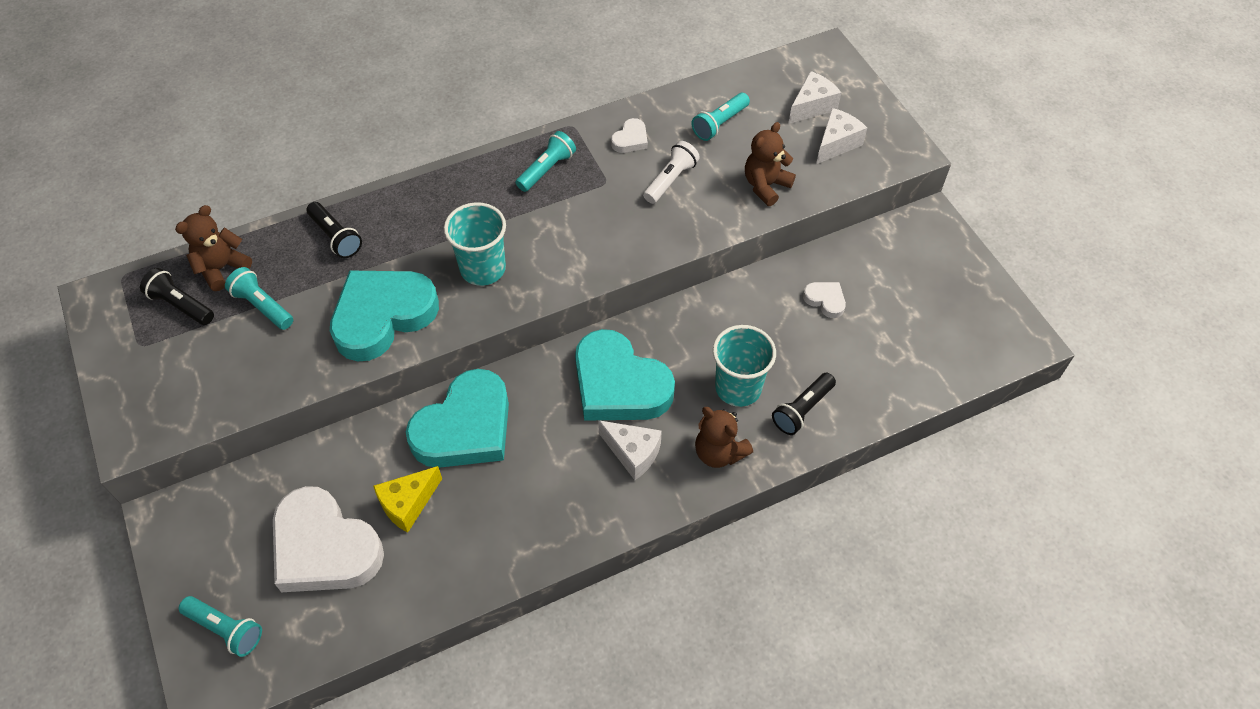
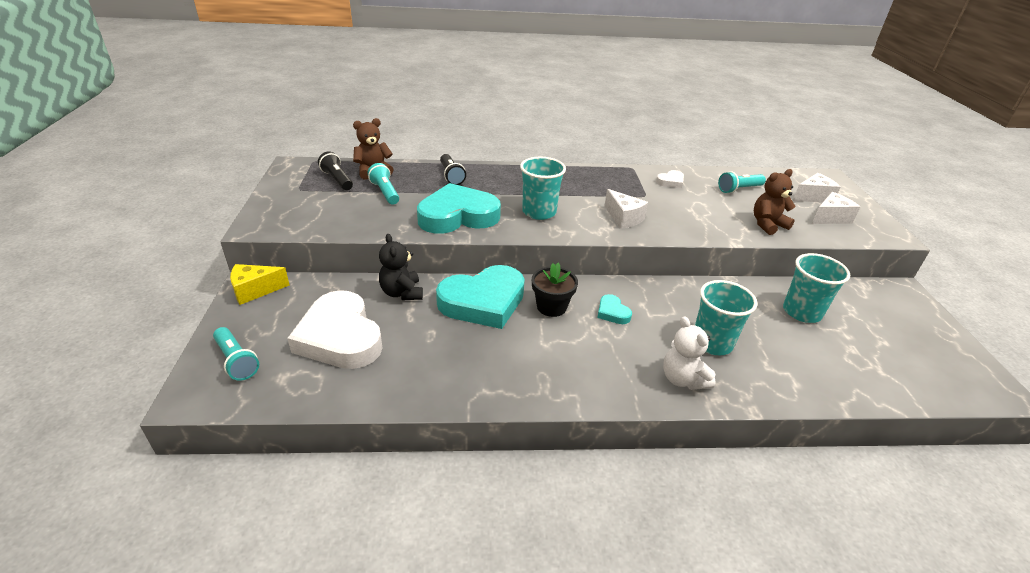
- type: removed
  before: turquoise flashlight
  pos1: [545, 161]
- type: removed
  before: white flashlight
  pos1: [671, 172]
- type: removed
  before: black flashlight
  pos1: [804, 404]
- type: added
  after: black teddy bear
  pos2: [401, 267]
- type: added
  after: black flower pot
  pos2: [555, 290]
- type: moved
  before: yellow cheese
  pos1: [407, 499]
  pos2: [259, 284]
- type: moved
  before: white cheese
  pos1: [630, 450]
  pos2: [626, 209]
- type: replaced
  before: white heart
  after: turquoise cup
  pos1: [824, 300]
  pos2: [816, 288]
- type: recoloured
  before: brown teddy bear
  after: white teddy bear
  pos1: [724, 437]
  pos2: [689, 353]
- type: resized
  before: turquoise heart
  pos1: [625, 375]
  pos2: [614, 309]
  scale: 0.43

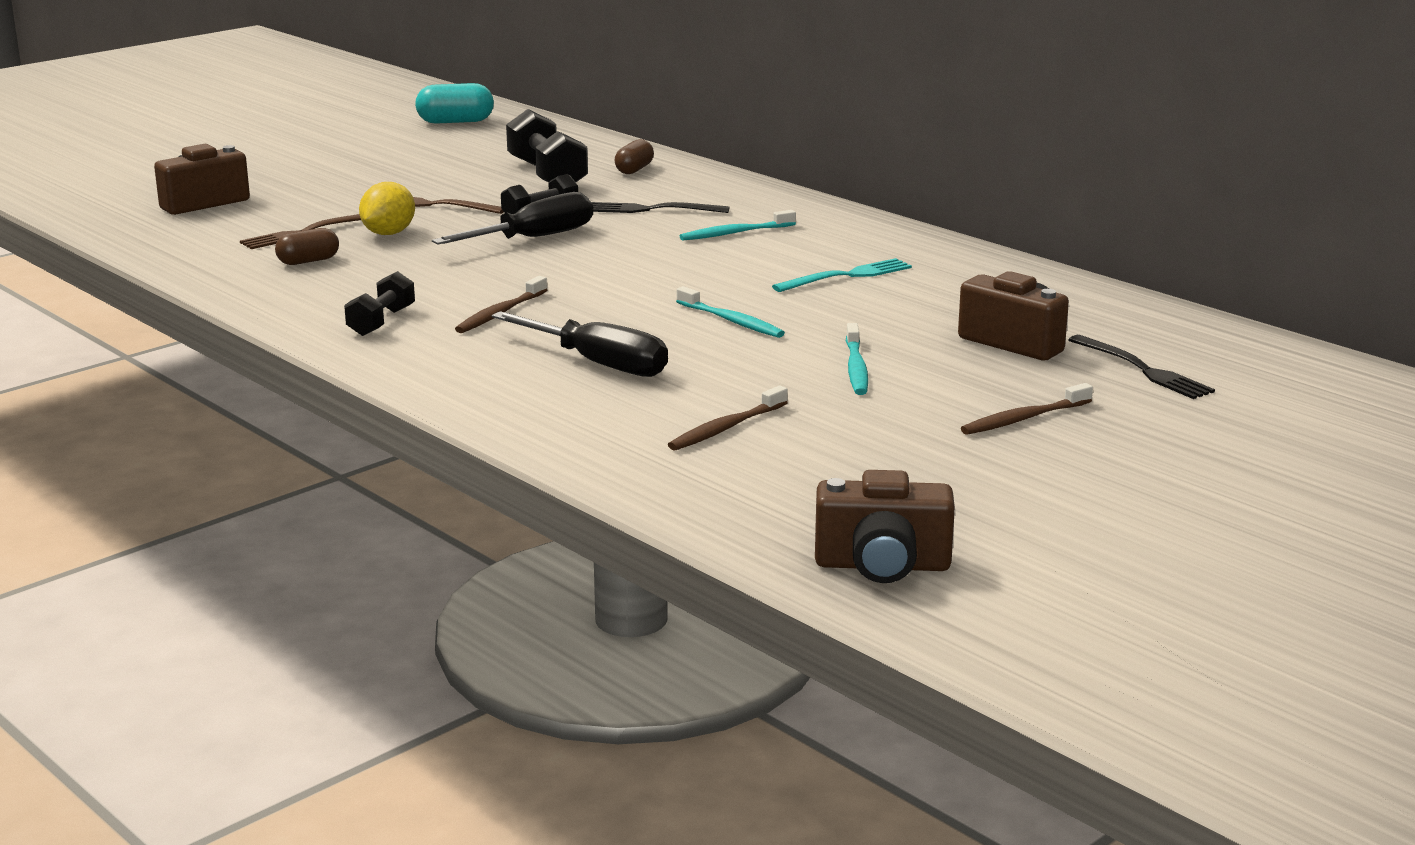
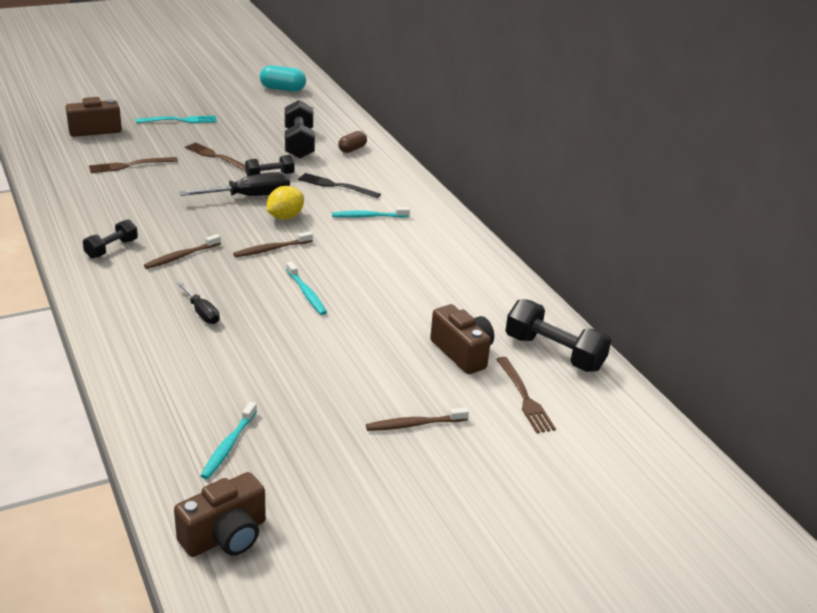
- type: removed
  before: brown capsule
  pos1: [307, 246]
- type: added
  after: black dumbbell
  pos2: [558, 335]
- type: moved
  before: yellow lemon
  pos1: [387, 208]
  pos2: [285, 203]
- type: moved
  before: brown toothbrush
  pos1: [728, 418]
  pos2: [273, 244]
- type: moved
  before: turquoise fork
  pos1: [842, 275]
  pos2: [176, 119]
- type: moved
  before: turquoise toothbrush
  pos1: [857, 359]
  pos2: [229, 440]
- type: recoloured
  before: black fork
  after: brown fork
  pos1: [1141, 367]
  pos2: [526, 395]
- type: turned
  before: brown camera
  pos1: [885, 526]
  pos2: [220, 514]
  turn: -60
- type: resized
  before: black screwdriver
  pos1: [580, 344]
  pos2: [198, 303]
  scale: 0.59

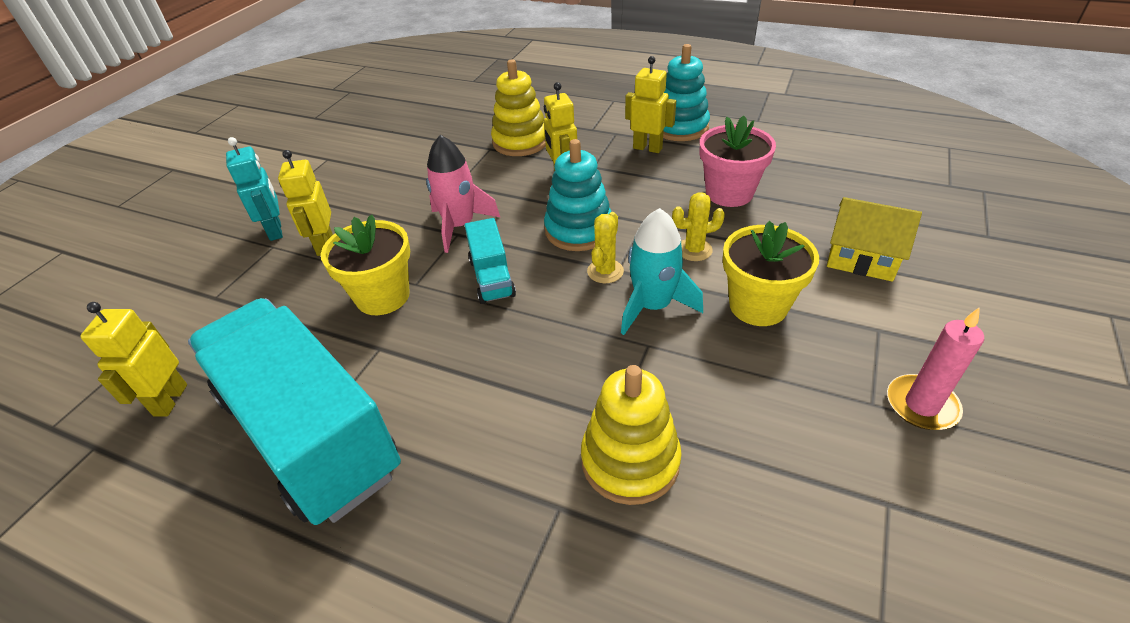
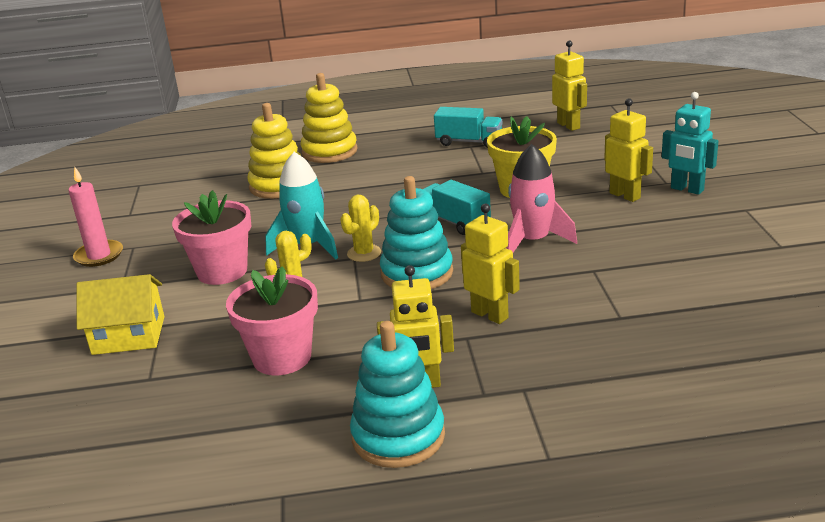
- type: moved
  before: yellow stacking toy
  pos1: [518, 107]
  pos2: [329, 118]
- type: recoloured
  before: yellow flower pot
  after: pink flower pot
  pos1: [771, 273]
  pos2: [211, 237]
- type: turned
  before: yellow cactus
  pos1: [605, 247]
  pos2: [360, 228]
  turn: 45
- type: resized
  before: turquoise truck
  pos1: [294, 411]
  pos2: [468, 127]
  scale: 0.44

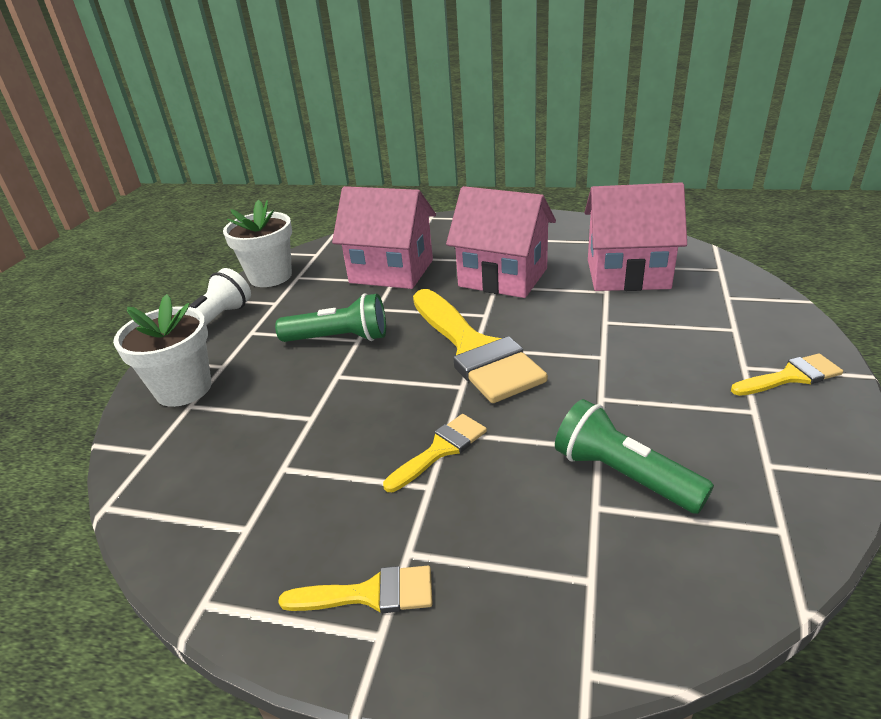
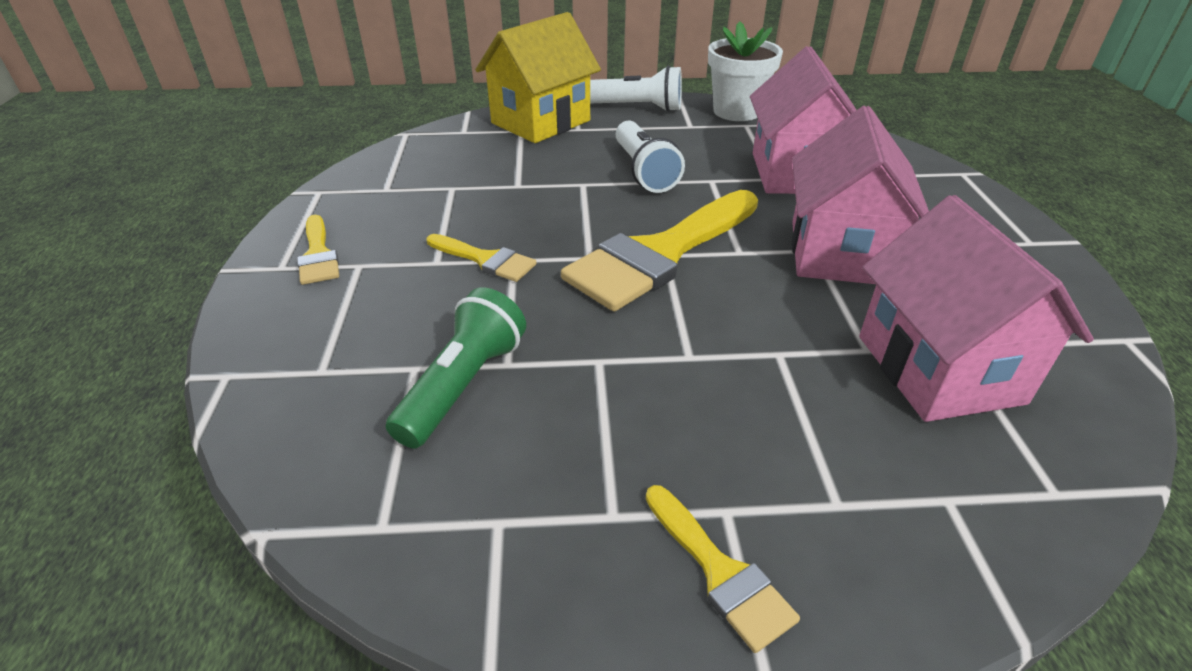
- type: replaced
  before: white flower pot
  after: yellow house
  pos1: [162, 350]
  pos2: [538, 77]
- type: recoloured
  before: green flashlight
  after: white flashlight
  pos1: [330, 318]
  pos2: [650, 157]

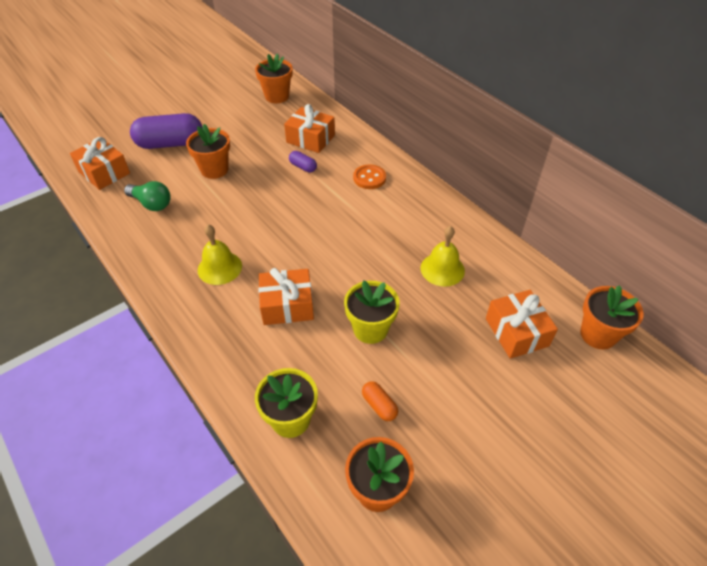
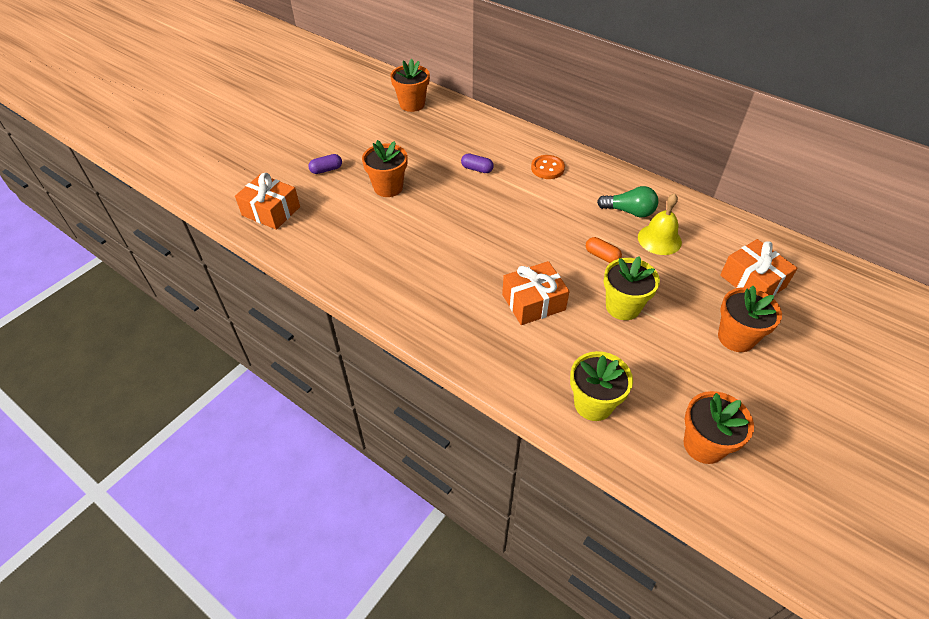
- type: removed
  before: yellow bell
  pos1: [220, 255]
- type: removed
  before: orange gift
  pos1: [309, 128]
- type: moved
  before: green light bulb
  pos1: [147, 196]
  pos2: [627, 201]
- type: moved
  before: orange capsule
  pos1: [380, 401]
  pos2: [604, 250]
- type: moved
  before: orange flower pot
  pos1: [612, 317]
  pos2: [750, 319]
- type: resized
  before: purple capsule
  pos1: [166, 131]
  pos2: [325, 164]
  scale: 0.45

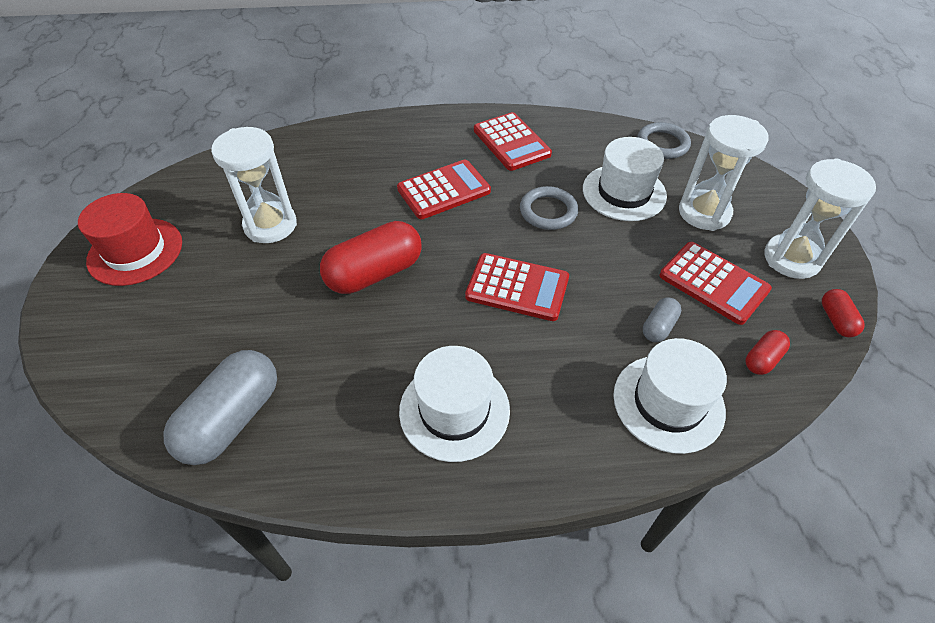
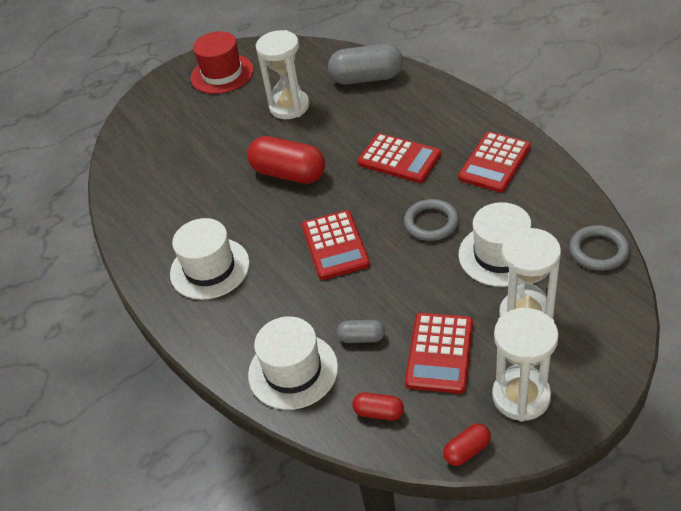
- type: moved
  before: grey capsule
  pos1: [220, 407]
  pos2: [365, 64]

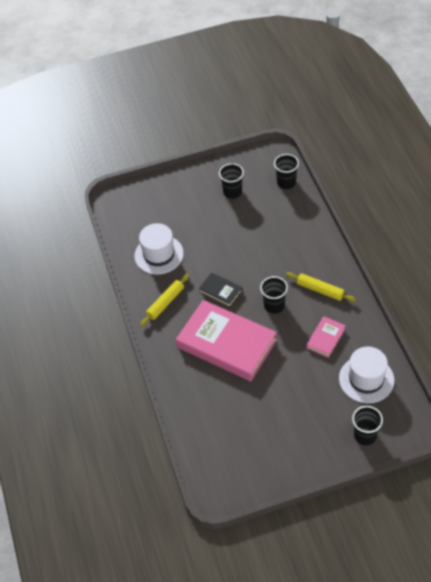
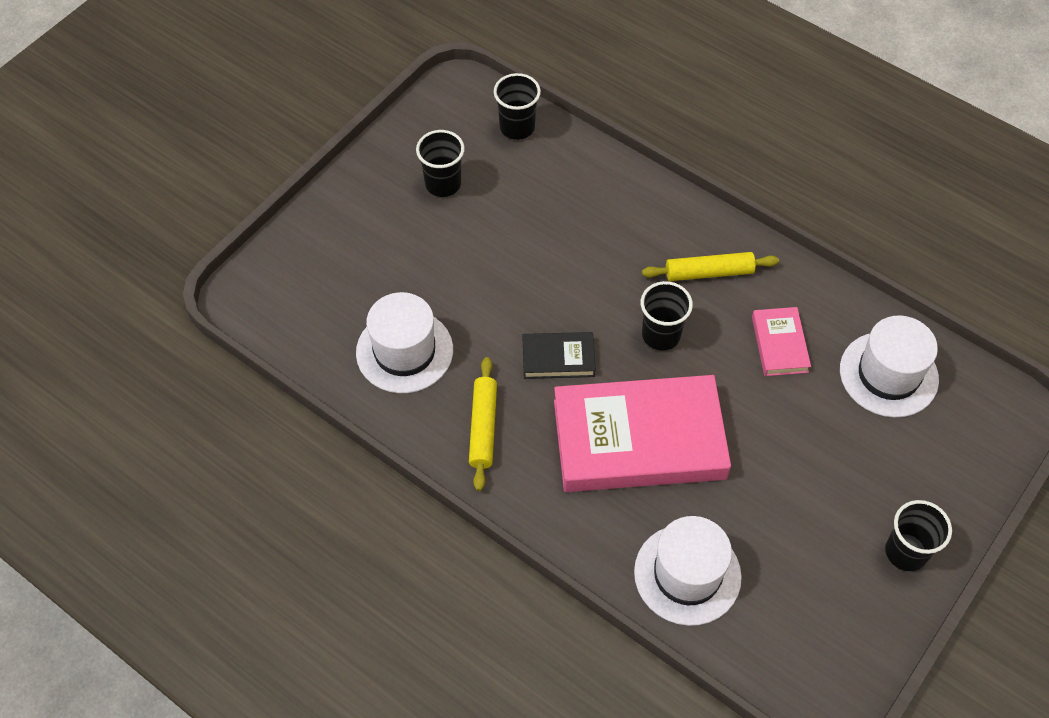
- type: added
  after: white hat
  pos2: [688, 571]
- type: moved
  before: black cup
  pos1: [367, 425]
  pos2: [918, 535]

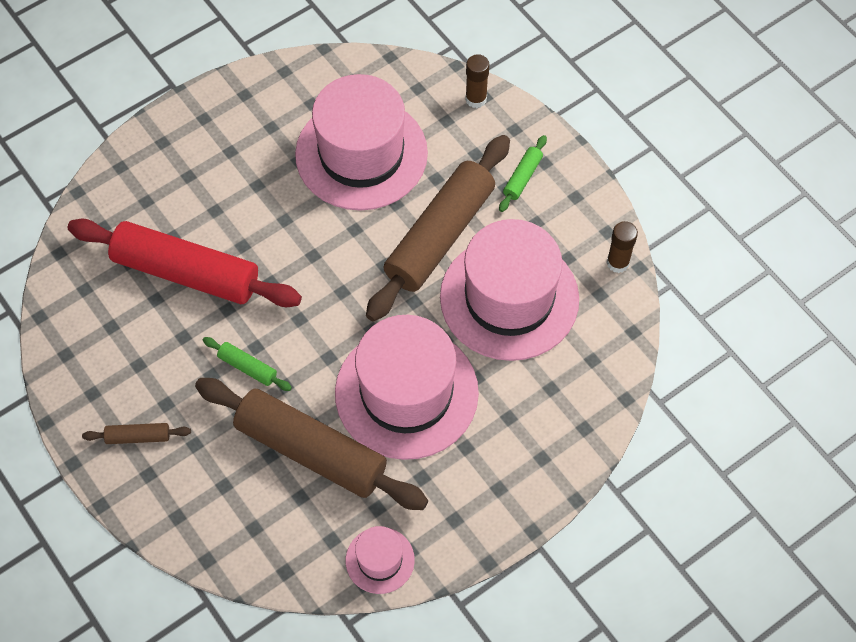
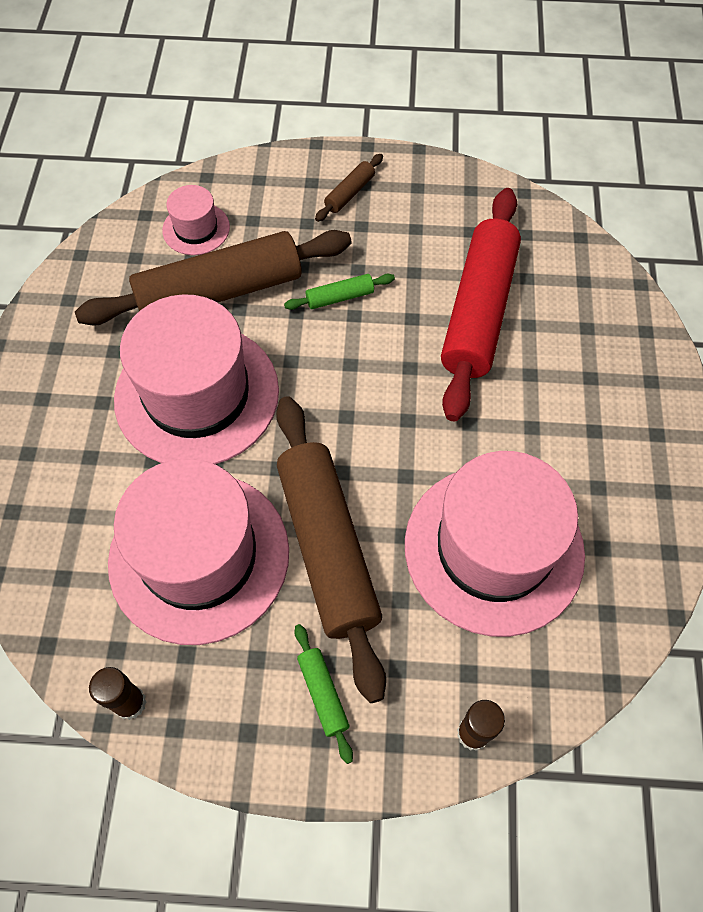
- type: moved
  before: pink hat
  pos1: [380, 560]
  pos2: [196, 220]
- type: turned
  before: red rolling pin
  pos1: [185, 262]
  pos2: [481, 304]
  turn: -45

